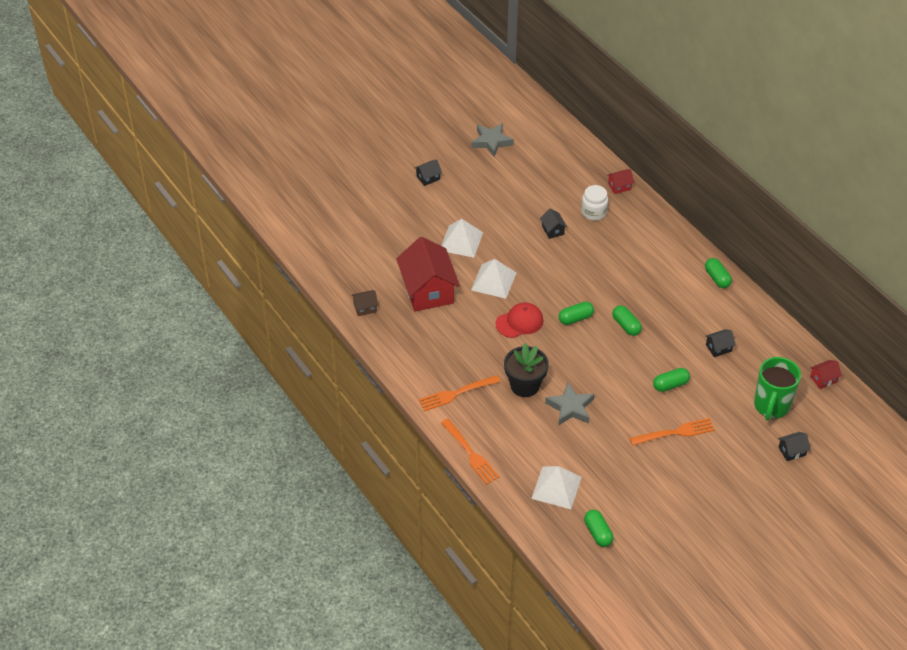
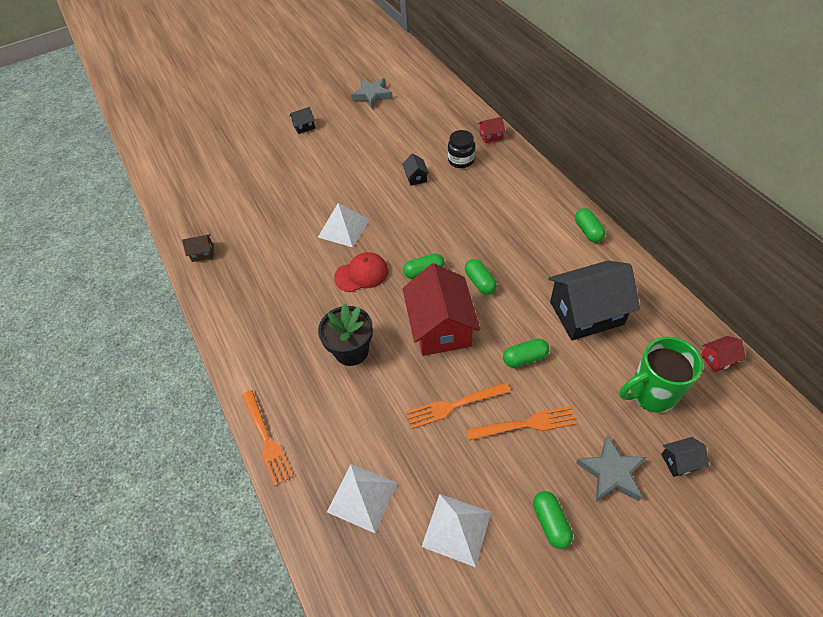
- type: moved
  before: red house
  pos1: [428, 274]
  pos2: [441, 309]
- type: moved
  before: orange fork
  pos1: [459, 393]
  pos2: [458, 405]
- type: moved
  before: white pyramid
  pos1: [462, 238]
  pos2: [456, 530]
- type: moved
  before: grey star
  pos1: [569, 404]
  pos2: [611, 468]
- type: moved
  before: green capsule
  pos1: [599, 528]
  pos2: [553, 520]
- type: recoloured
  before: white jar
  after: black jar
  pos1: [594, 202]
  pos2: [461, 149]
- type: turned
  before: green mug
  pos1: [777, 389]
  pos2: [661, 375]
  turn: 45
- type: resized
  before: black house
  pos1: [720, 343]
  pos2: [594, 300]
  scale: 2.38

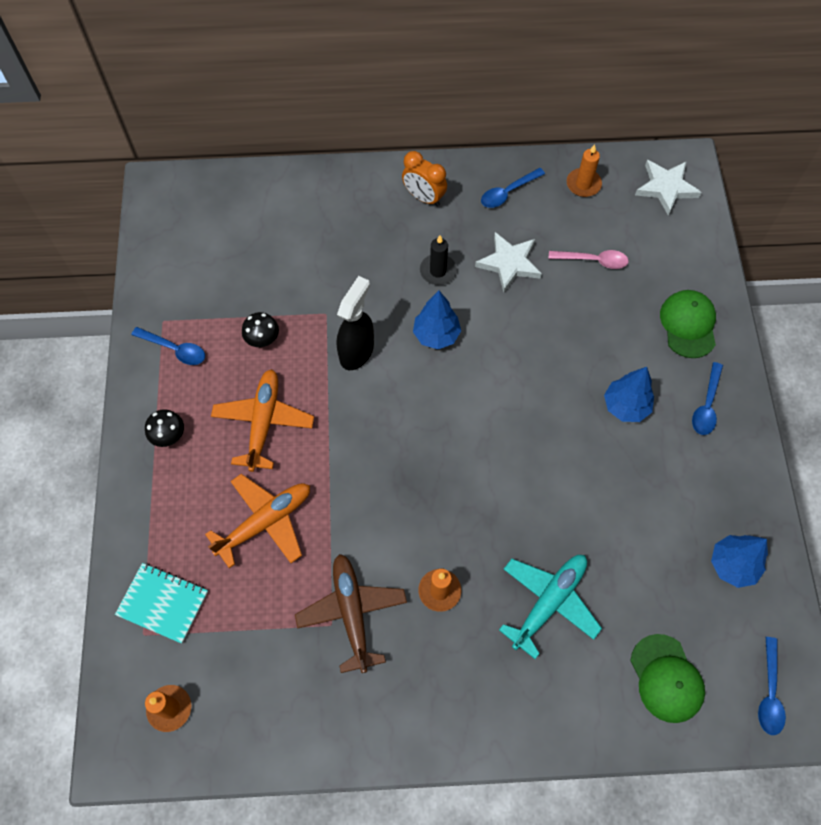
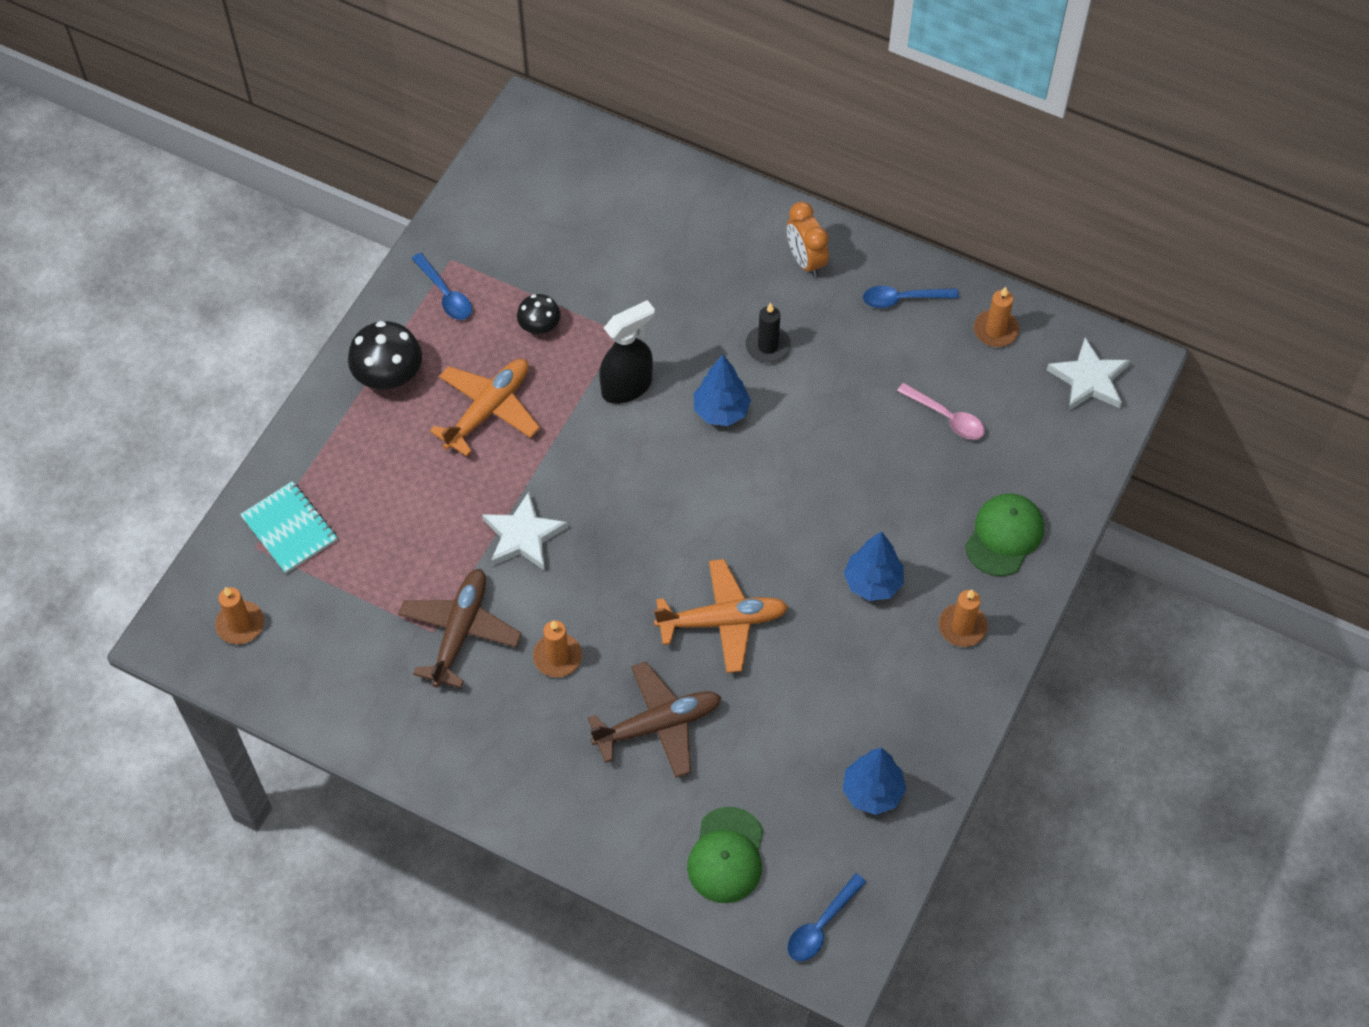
- type: moved
  before: orange plane
  pos1: [257, 521]
  pos2: [721, 616]
- type: moved
  before: white star
  pos1: [508, 262]
  pos2: [525, 531]
- type: replaced
  before: blue spoon
  after: orange candle
  pos1: [707, 398]
  pos2: [963, 618]
- type: recoloured
  before: turquoise plane
  after: brown plane
  pos1: [550, 607]
  pos2: [654, 720]
- type: resized
  before: black mushroom
  pos1: [164, 428]
  pos2: [385, 355]
  scale: 1.66

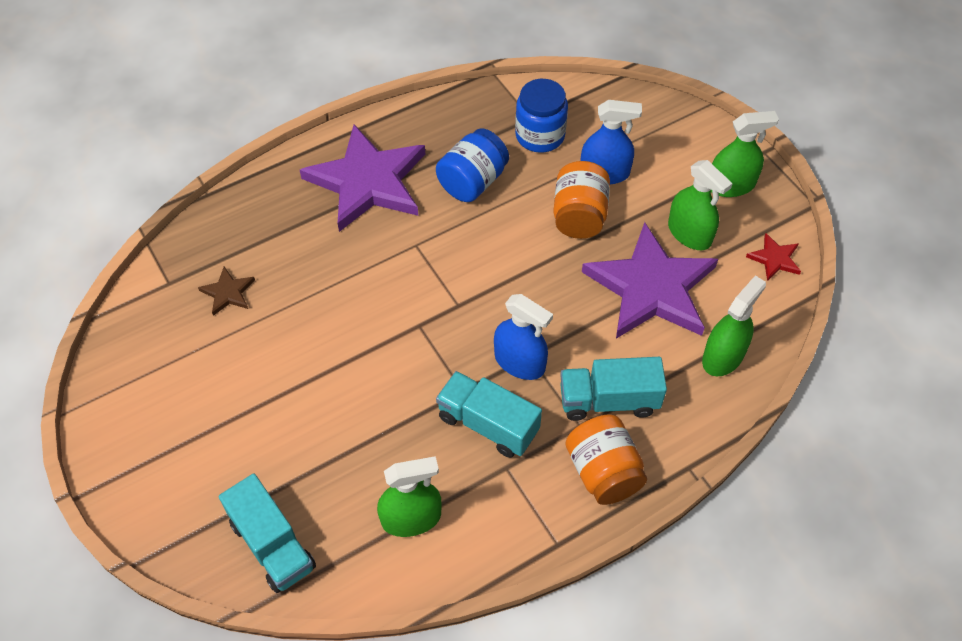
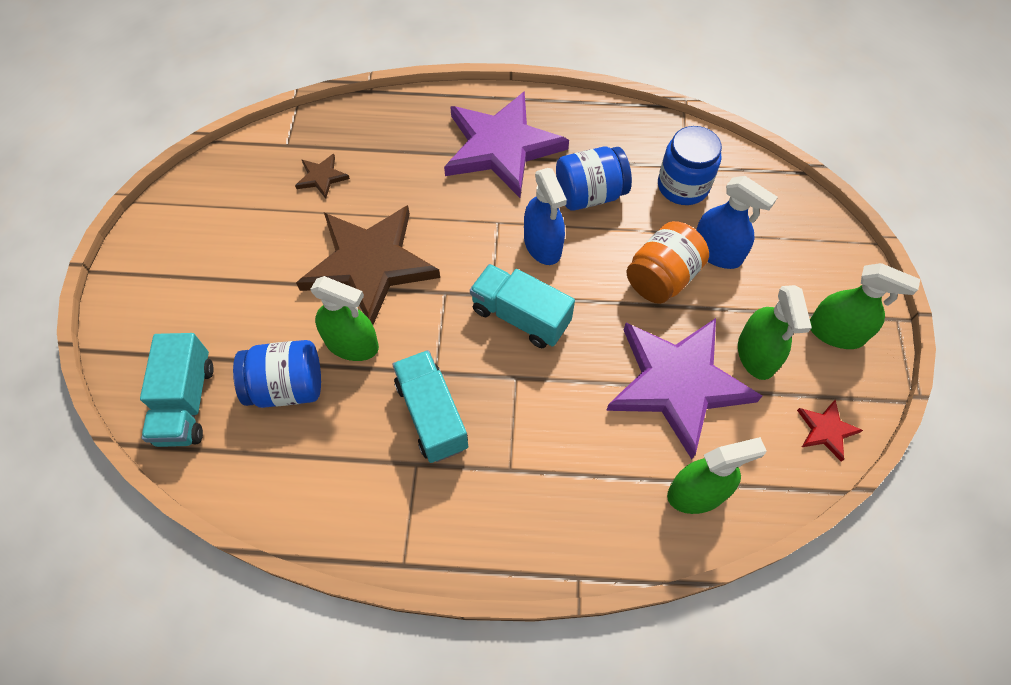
- type: removed
  before: orange jar
  pos1: [606, 459]
- type: added
  after: blue jar
  pos2: [277, 374]
- type: added
  after: brown star
  pos2: [368, 265]
- type: moved
  before: green spray bottle
  pos1: [409, 496]
  pos2: [344, 318]
- type: moved
  before: blue spray bottle
  pos1: [523, 337]
  pos2: [545, 216]
- type: moved
  before: turquoise truck
  pos1: [613, 389]
  pos2: [522, 306]

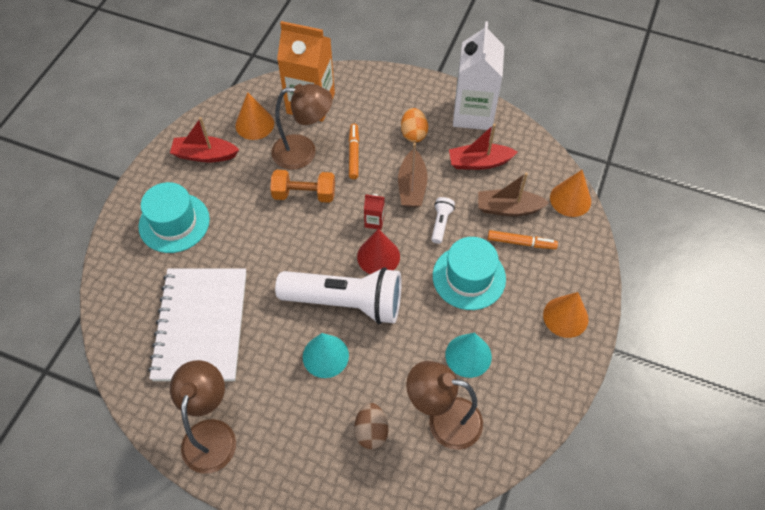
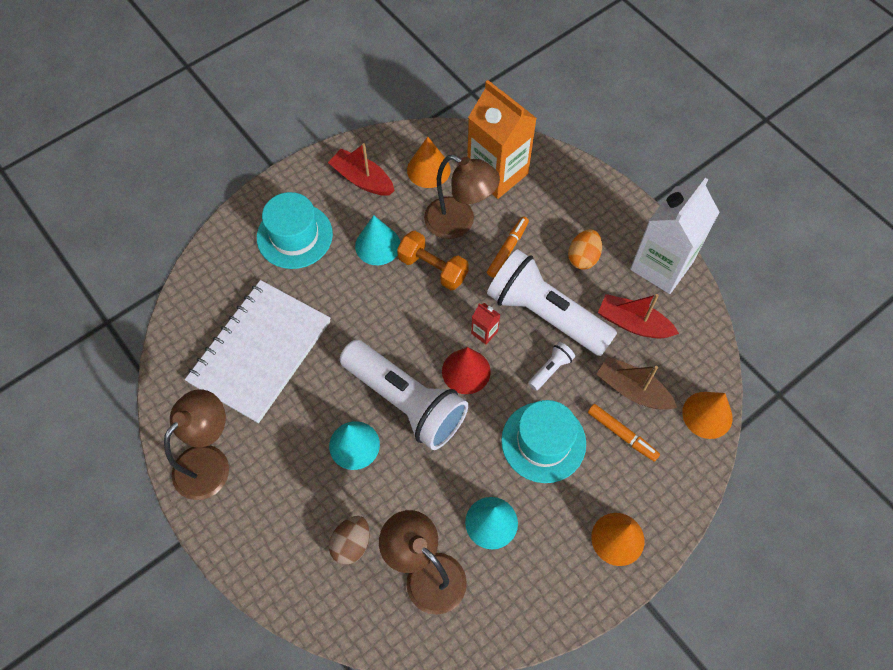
- type: added
  after: turquoise cone
  pos2: [377, 240]
- type: replaced
  before: brown boat
  after: white flashlight
  pos1: [413, 175]
  pos2: [552, 302]

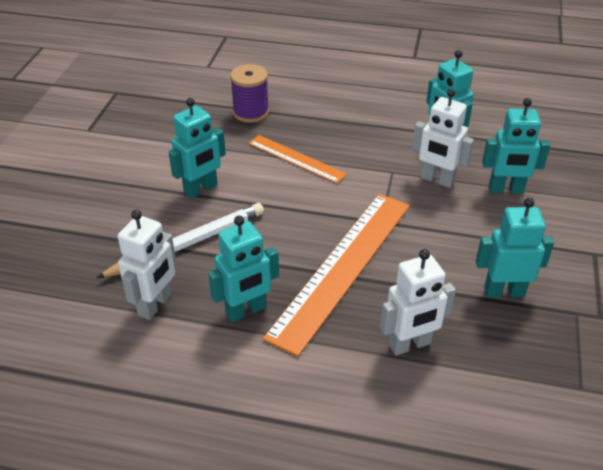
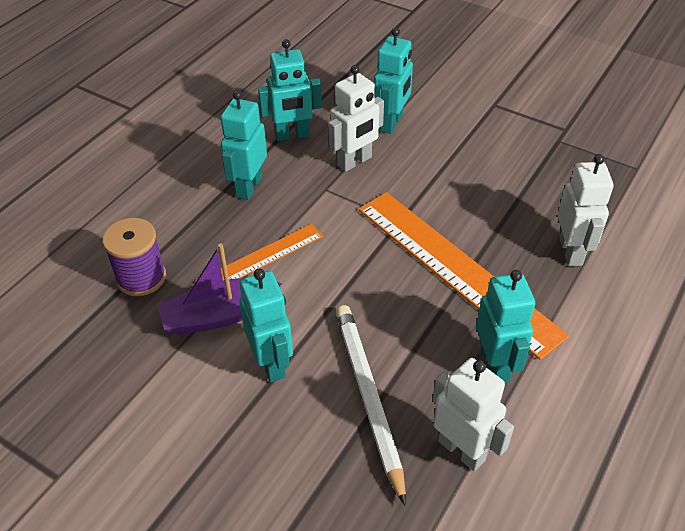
- type: added
  after: purple boat
  pos2: [219, 289]
- type: moved
  before: turquoise robot
  pos1: [515, 248]
  pos2: [244, 145]

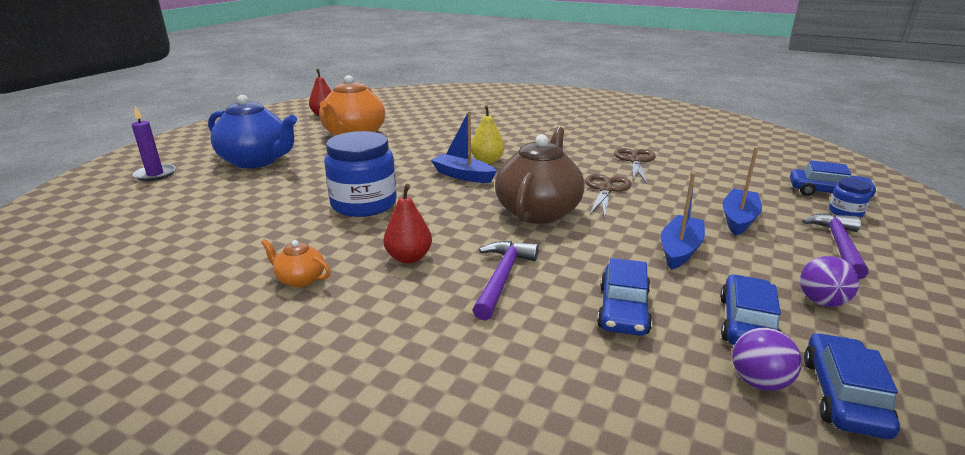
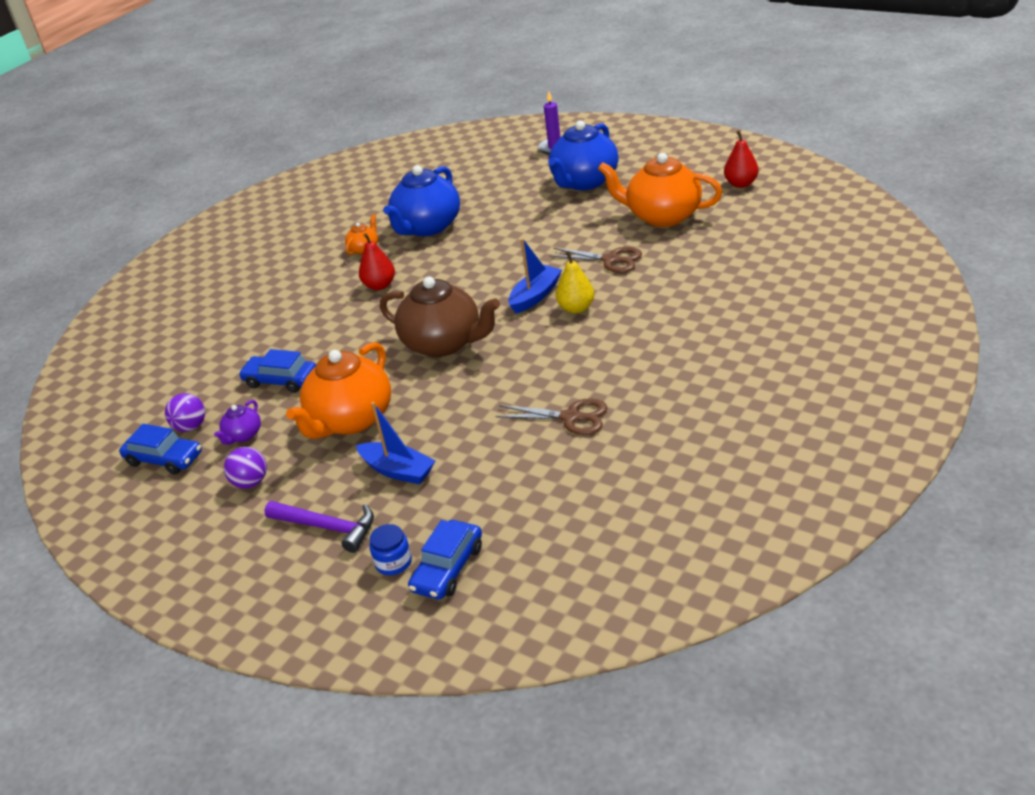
- type: removed
  before: blue jar
  pos1: [360, 174]
- type: removed
  before: purple hammer
  pos1: [506, 281]
- type: added
  after: blue teapot
  pos2: [421, 200]
- type: moved
  before: brown scissors
  pos1: [608, 196]
  pos2: [595, 260]
- type: replaced
  before: blue boat
  after: orange teapot
  pos1: [683, 221]
  pos2: [338, 390]
- type: replaced
  before: blue car
  after: purple teapot
  pos1: [750, 309]
  pos2: [237, 422]

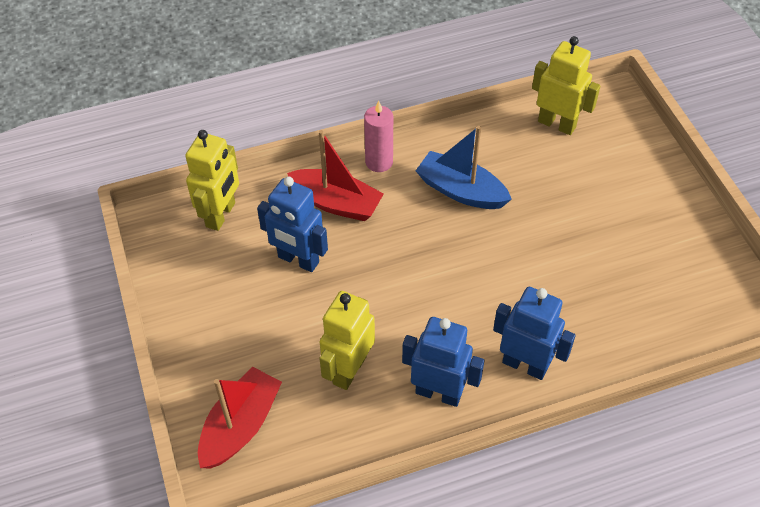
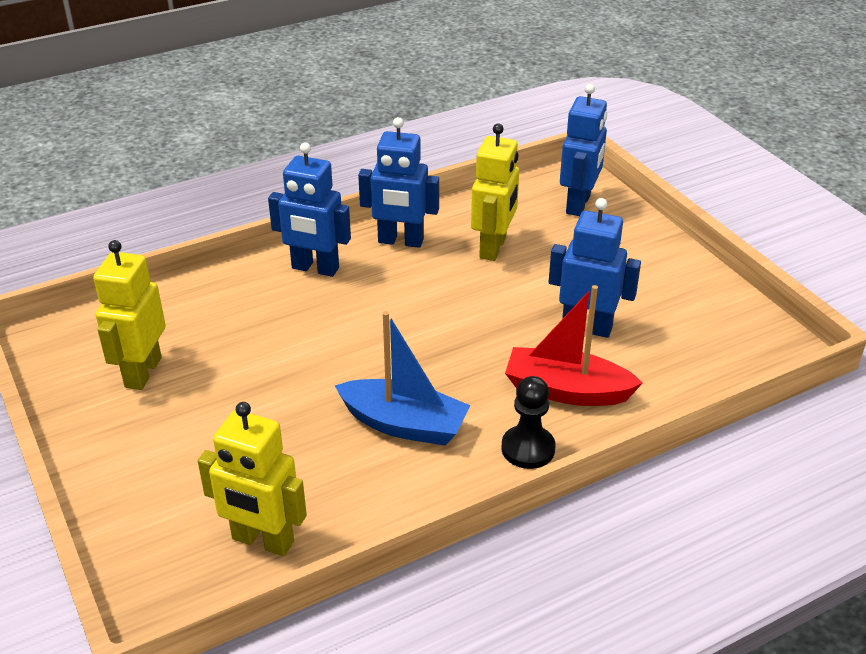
- type: moved
  before: yellow robot
  pos1: [212, 180]
  pos2: [129, 315]
- type: replaced
  before: red boat
  after: blue robot
  pos1: [240, 417]
  pos2: [583, 150]
- type: replaced
  before: pink candle
  after: black pawn
  pos1: [378, 136]
  pos2: [528, 422]

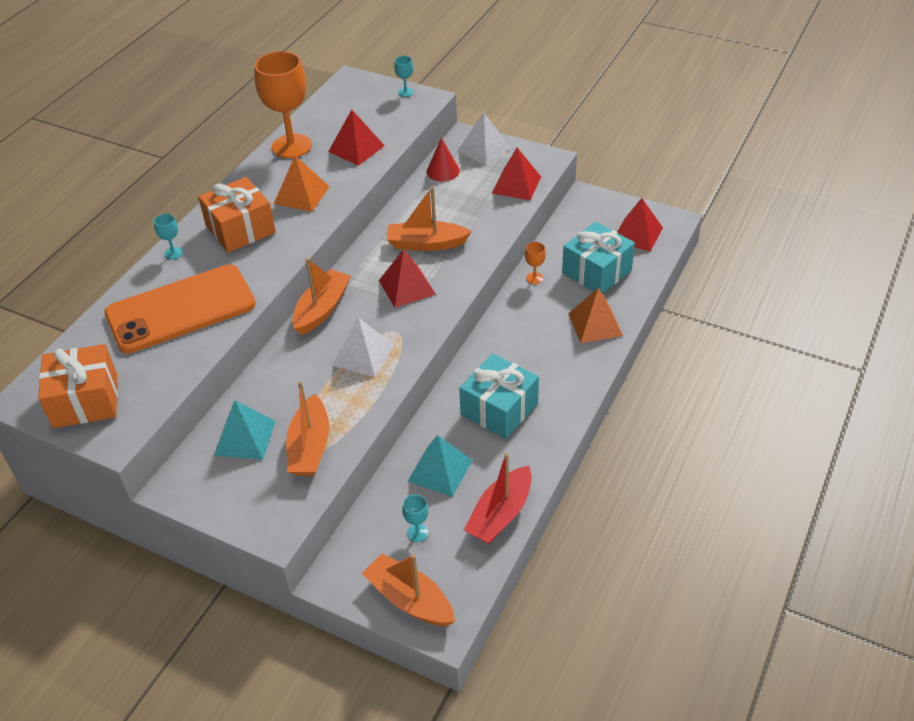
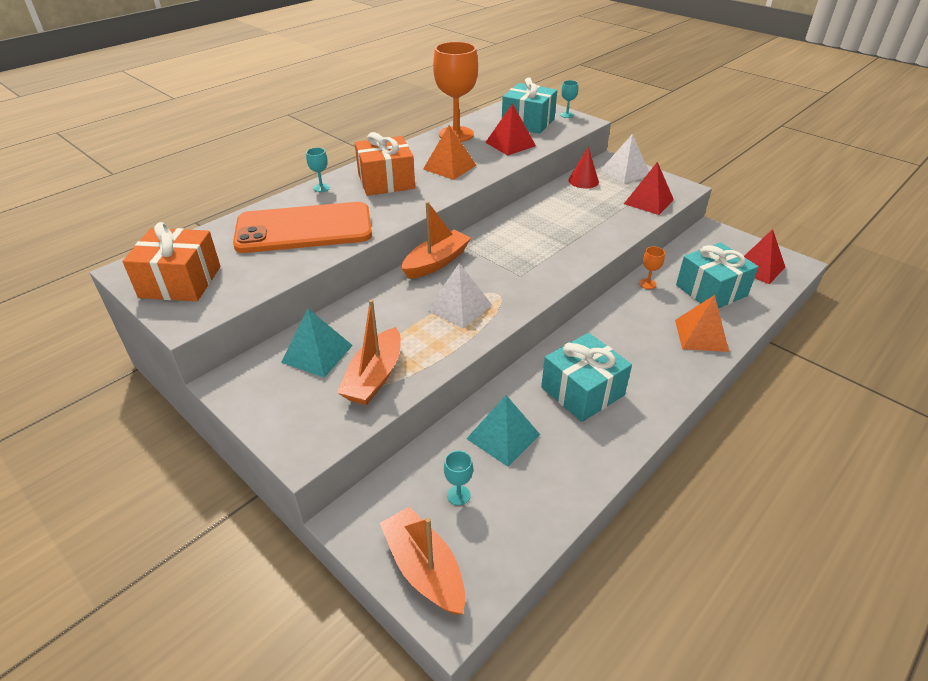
- type: removed
  before: red pyramid
  pos1: [407, 278]
- type: removed
  before: orange boat
  pos1: [429, 218]
- type: removed
  before: red boat
  pos1: [498, 498]
- type: added
  after: turquoise gift
  pos2: [529, 105]

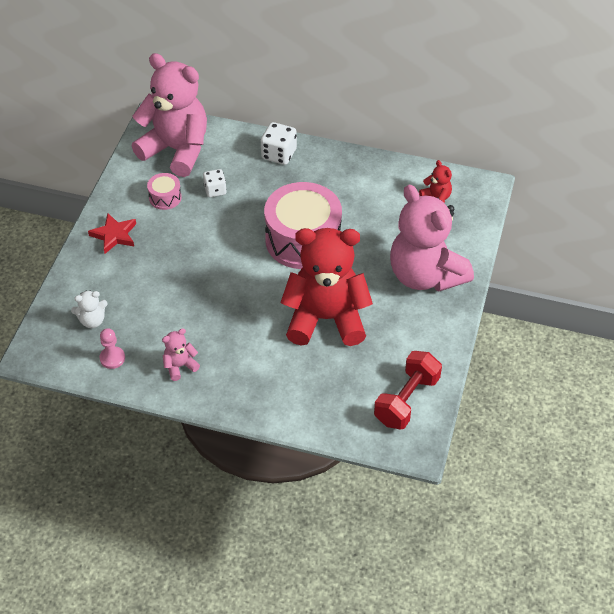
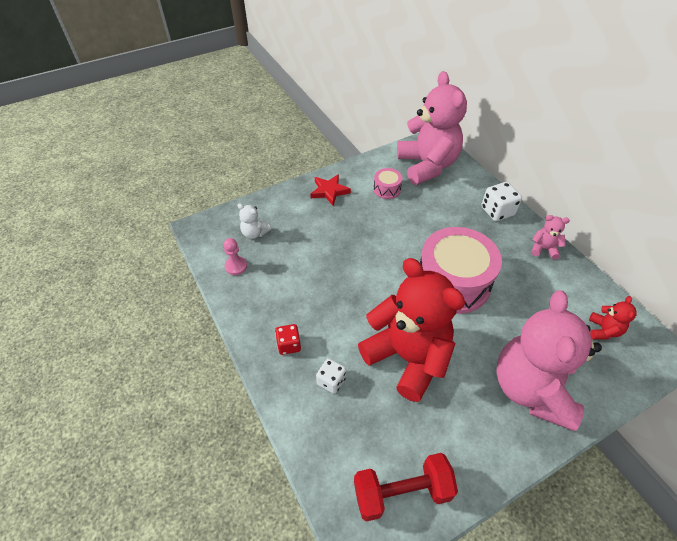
- type: added
  after: red dice
  pos2: [288, 339]
- type: moved
  before: pink teddy bear
  pos1: [181, 354]
  pos2: [550, 237]
- type: moved
  before: white dice
  pos1: [215, 183]
  pos2: [331, 376]

